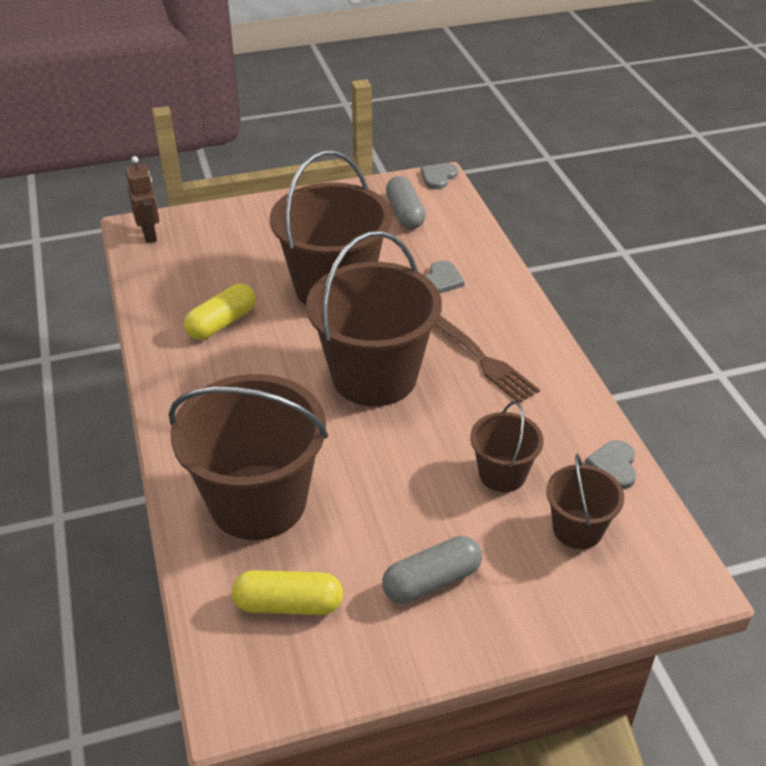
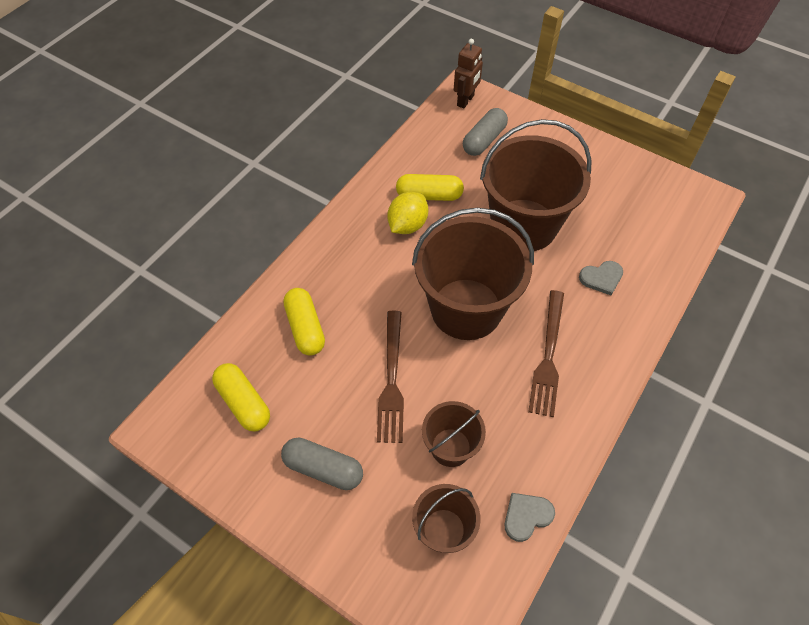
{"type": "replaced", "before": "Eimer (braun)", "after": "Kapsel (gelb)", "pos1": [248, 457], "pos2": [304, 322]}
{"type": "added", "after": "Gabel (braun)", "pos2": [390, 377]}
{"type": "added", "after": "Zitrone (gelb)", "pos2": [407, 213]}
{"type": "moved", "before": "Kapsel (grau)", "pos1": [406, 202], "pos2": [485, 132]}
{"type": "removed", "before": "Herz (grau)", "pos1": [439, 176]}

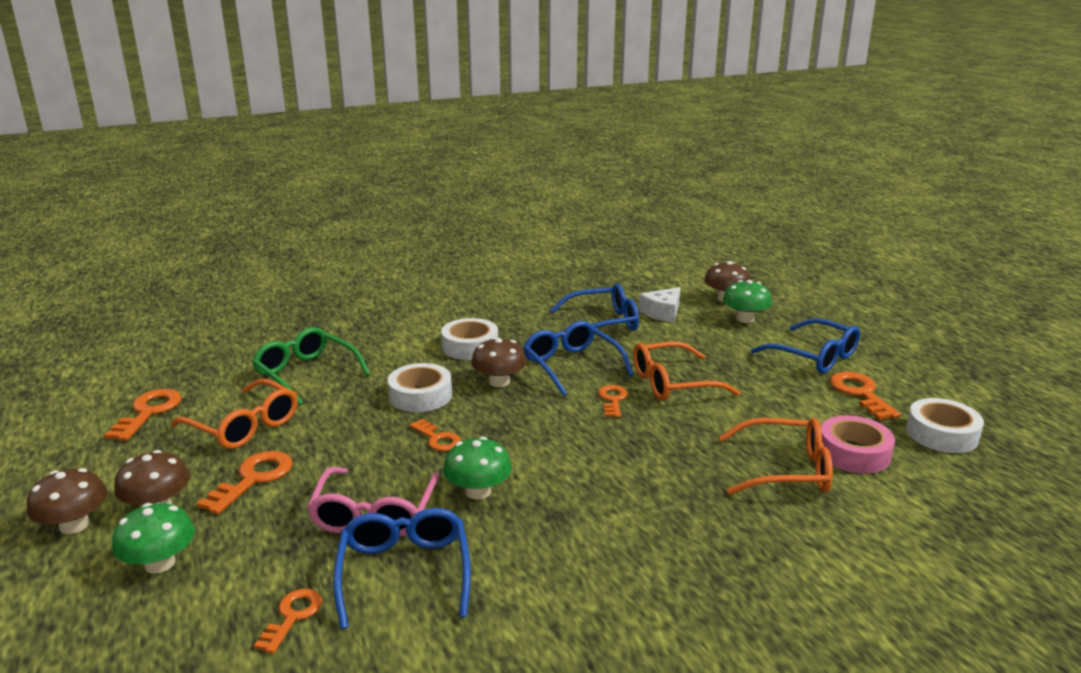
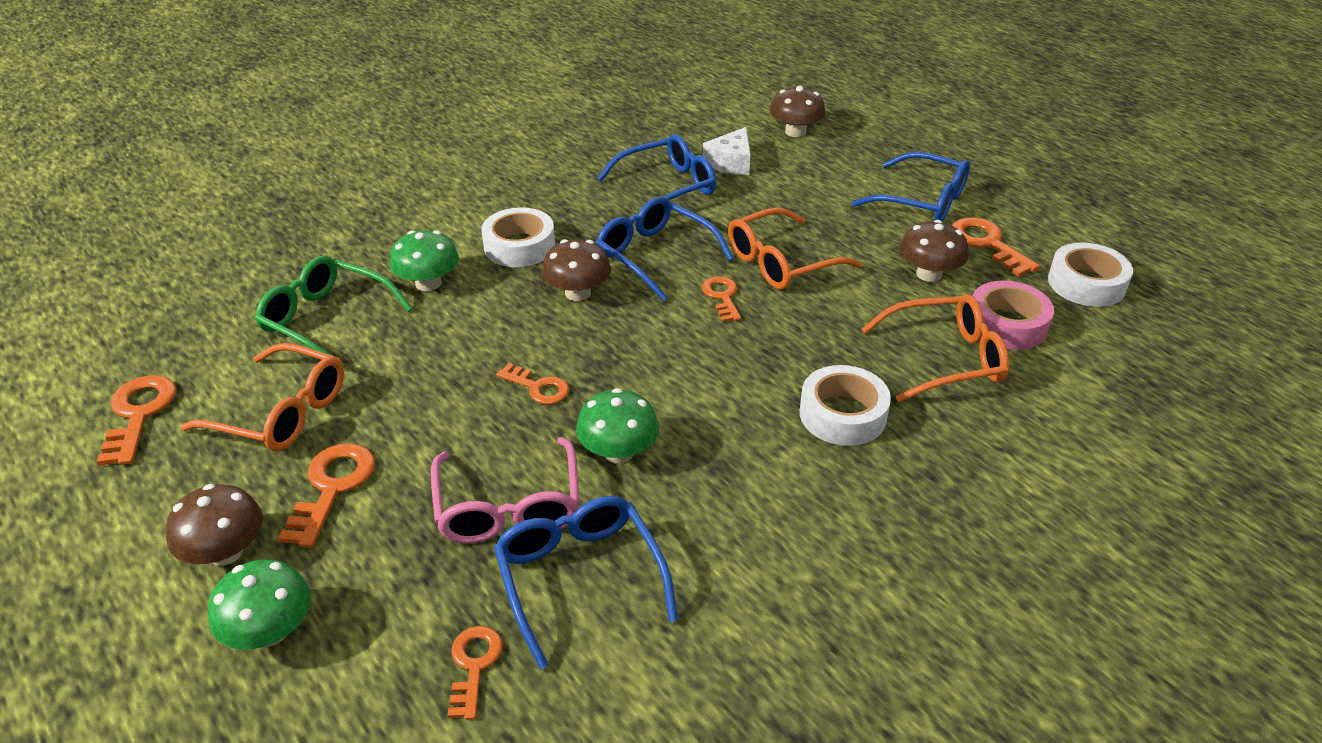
{"type": "moved", "before": "Pilz (grün)", "pos1": [747, 301], "pos2": [424, 260]}
{"type": "moved", "before": "Klebeband (weiß)", "pos1": [420, 387], "pos2": [845, 405]}
{"type": "moved", "before": "Pilz (braun)", "pos1": [67, 501], "pos2": [934, 251]}

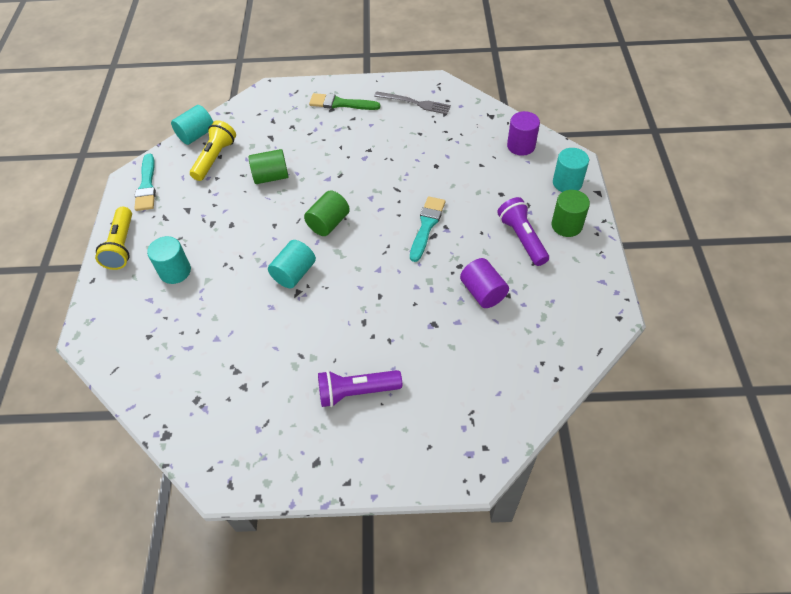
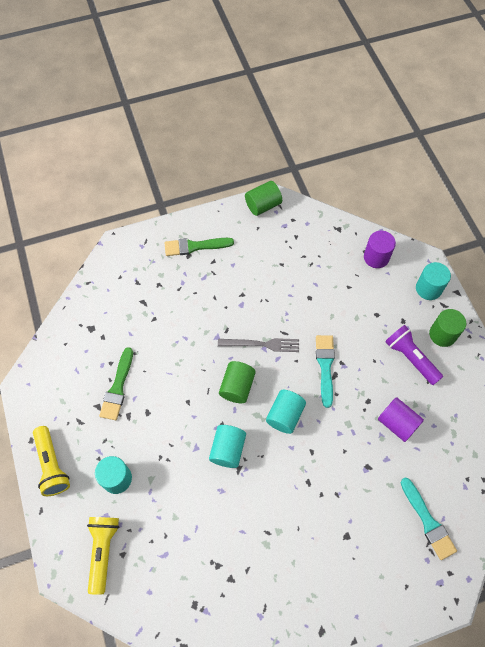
{"type": "moved", "before": "Taschenlampe (gelb)", "pos1": [213, 151], "pos2": [103, 556]}
{"type": "added", "after": "Pinsel (grün)", "pos2": [116, 383]}
{"type": "moved", "before": "Gabel (grau)", "pos1": [412, 103], "pos2": [258, 345]}
{"type": "moved", "before": "Vollzylinder (grün)", "pos1": [269, 166], "pos2": [263, 198]}
{"type": "moved", "before": "Vollzylinder (türkis)", "pos1": [192, 125], "pos2": [286, 412]}
{"type": "moved", "before": "Pinsel (türkis)", "pos1": [145, 182], "pos2": [429, 519]}
{"type": "removed", "before": "Taschenlampe (lila)", "pos1": [360, 388]}

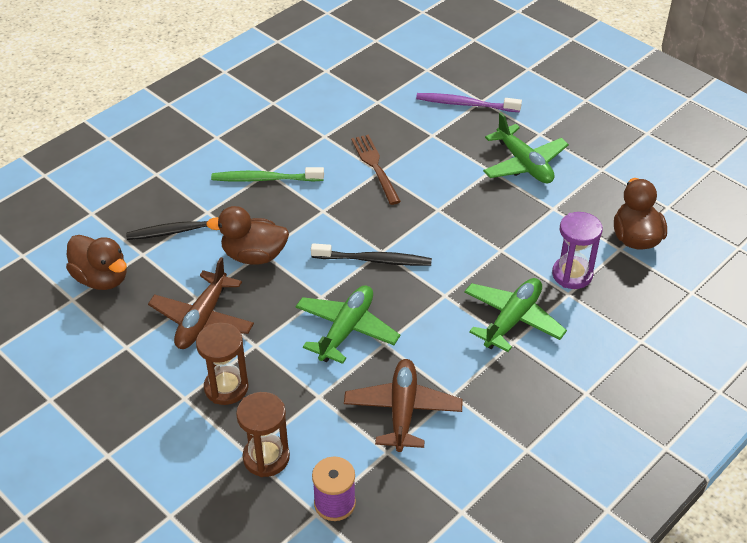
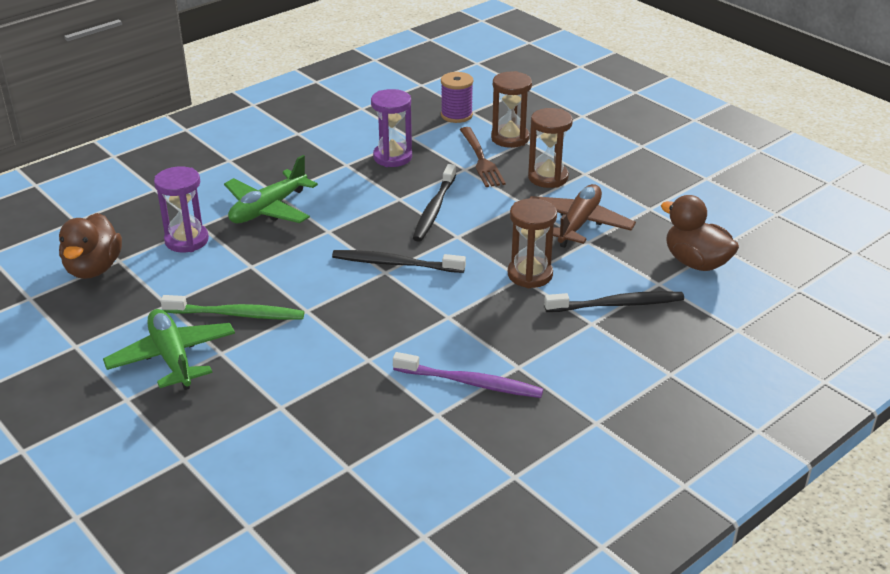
{"type": "moved", "before": "Zahnbürste (grün)", "pos1": [267, 174], "pos2": [232, 307]}
{"type": "replaced", "before": "Flugzeug (braun)", "after": "Sanduhr (lila)", "pos1": [403, 405], "pos2": [391, 128]}
{"type": "moved", "before": "Zahnbürste (lila)", "pos1": [469, 102], "pos2": [468, 375]}
{"type": "replaced", "before": "Flugzeug (grün)", "after": "Zahnbürste (schwarz)", "pos1": [348, 324], "pos2": [434, 202]}
{"type": "moved", "before": "Gabel (braun)", "pos1": [376, 170], "pos2": [482, 157]}
{"type": "replaced", "before": "Ente (braun)", "after": "Sanduhr (braun)", "pos1": [247, 235], "pos2": [532, 243]}

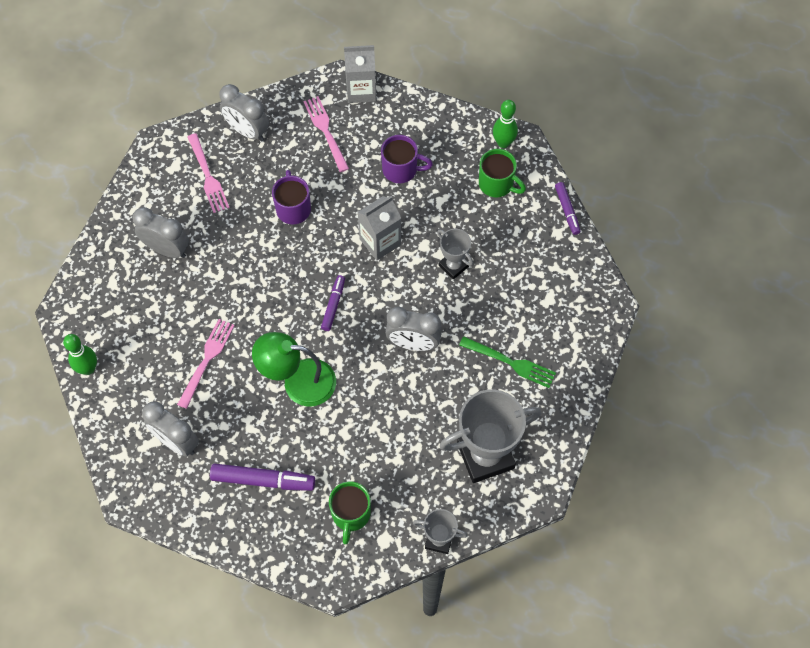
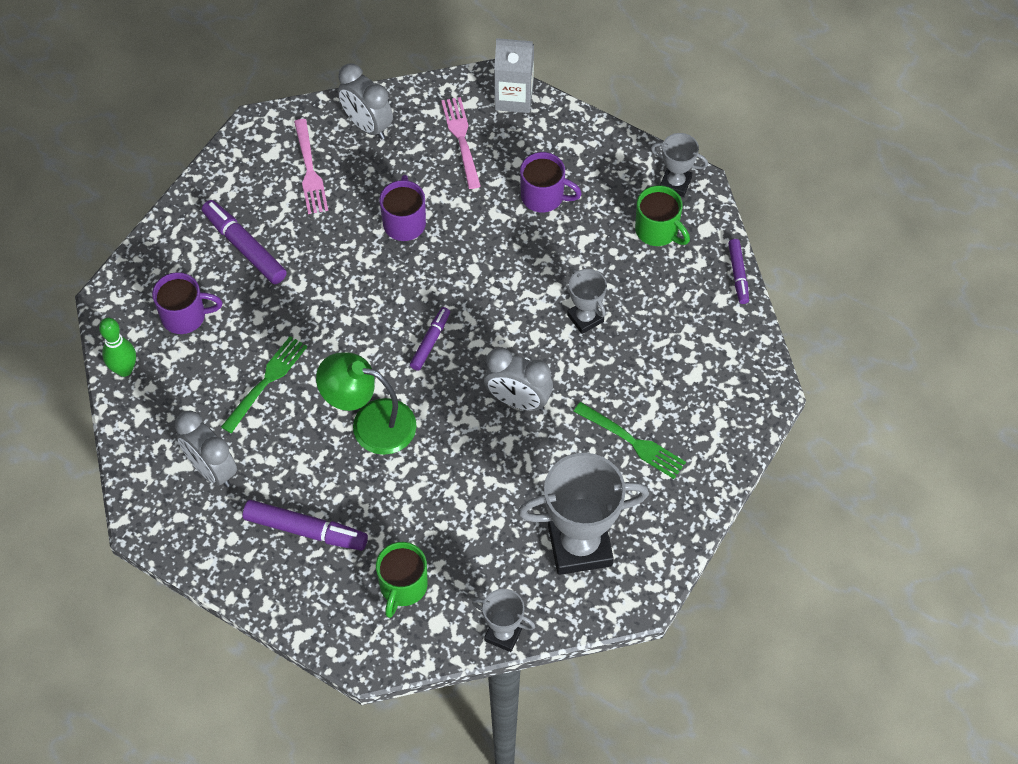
{"type": "added", "after": "Tasse (lila)", "pos2": [187, 303]}
{"type": "replaced", "before": "Wecker (grau)", "after": "Filzstift (lila)", "pos1": [161, 232], "pos2": [244, 242]}
{"type": "recoloured", "before": "Gabel (rosa)", "after": "Gabel (grün)", "pos1": [206, 364], "pos2": [264, 384]}
{"type": "replaced", "before": "Bowlingkegel (grün)", "after": "Pokal (grau)", "pos1": [505, 124], "pos2": [679, 165]}
{"type": "removed", "before": "Getränkekarton (grau)", "pos1": [379, 228]}

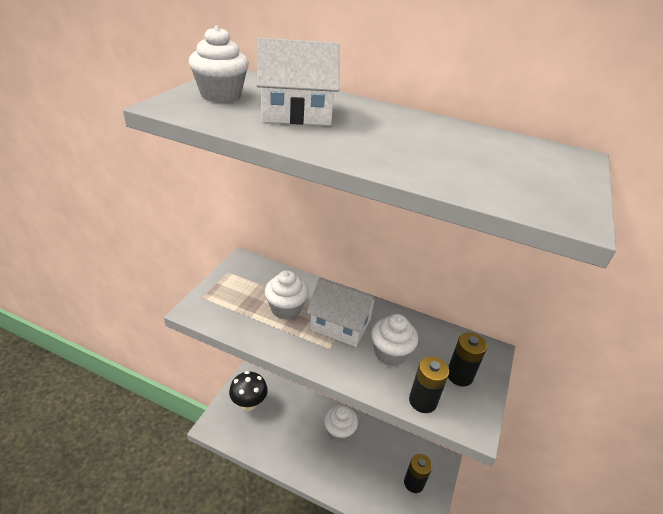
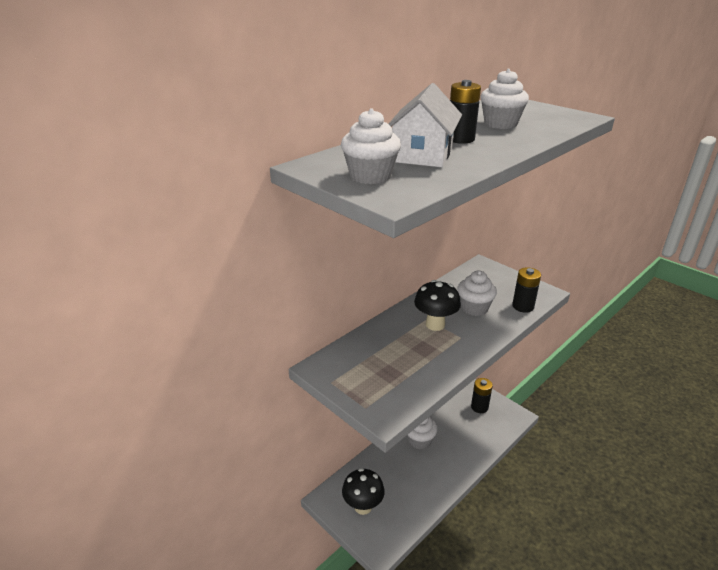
{"type": "replaced", "before": "Haus (weiß)", "after": "Pilz (schwarz)", "pos1": [342, 312], "pos2": [437, 305]}
{"type": "moved", "before": "Batterie (schwarz)", "pos1": [467, 359], "pos2": [465, 112]}
{"type": "moved", "before": "Muffin (weiß)", "pos1": [287, 295], "pos2": [505, 99]}

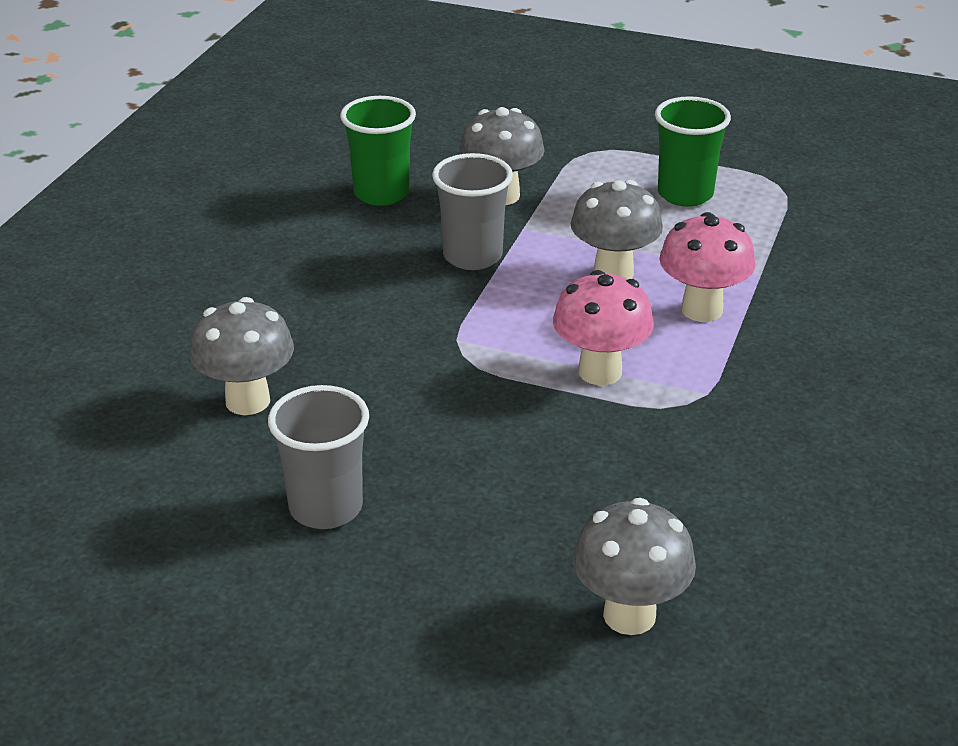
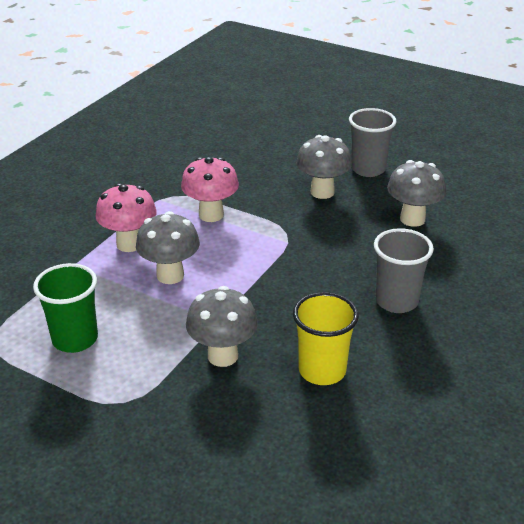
{"type": "recoloured", "before": "Becher (grün)", "after": "Becher (gelb)", "pos1": [378, 151], "pos2": [326, 338]}
{"type": "moved", "before": "Pilz (grau)", "pos1": [634, 566], "pos2": [324, 167]}
{"type": "moved", "before": "Becher (grau)", "pos1": [472, 211], "pos2": [404, 270]}

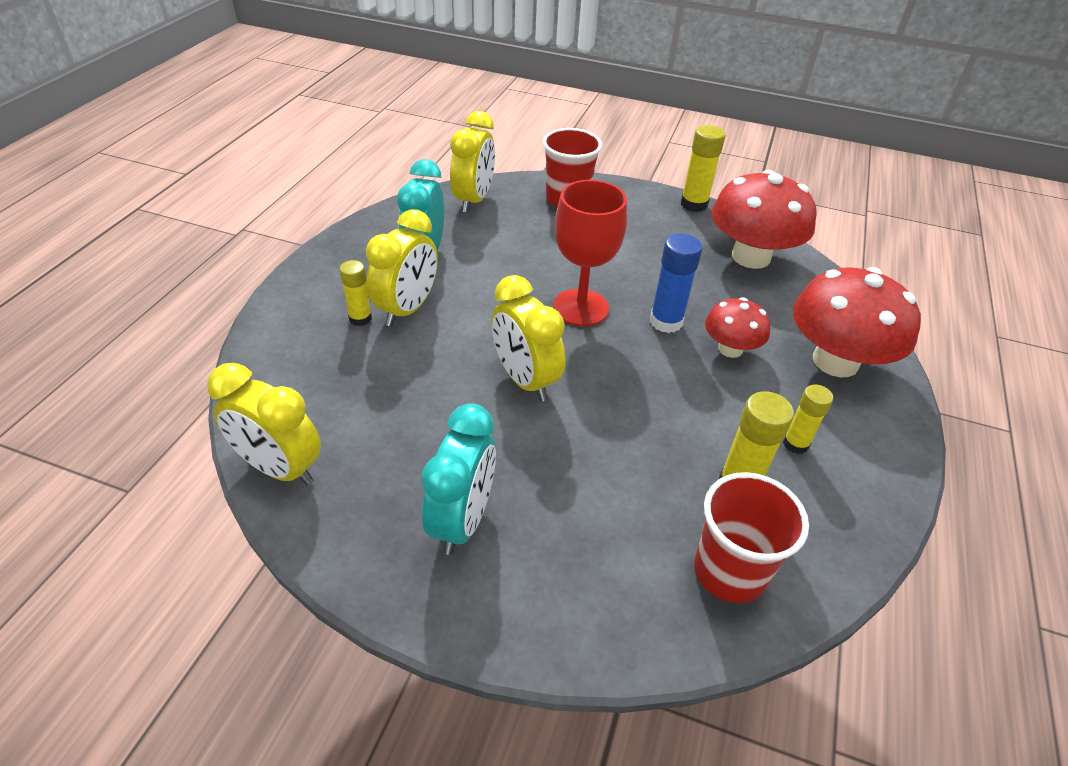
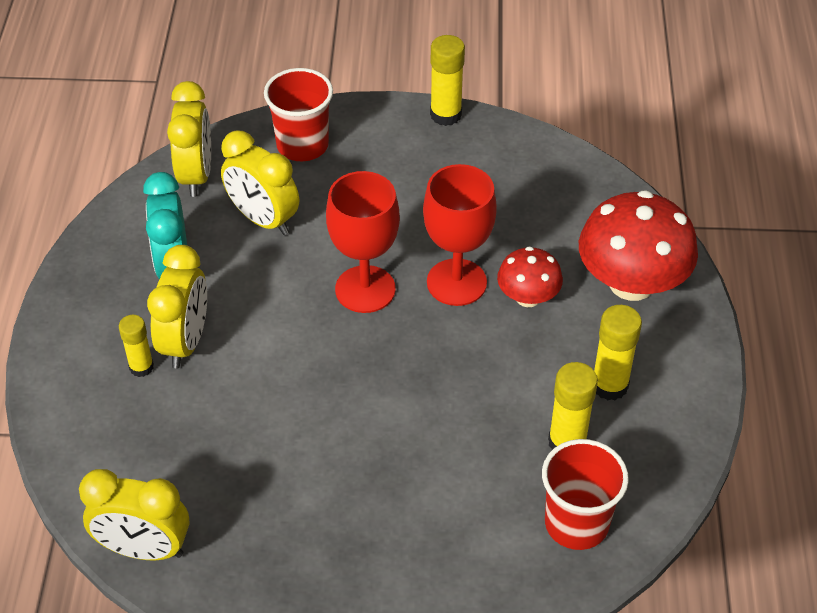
{"type": "moved", "before": "Wecker (gelb)", "pos1": [528, 338], "pos2": [260, 183]}
{"type": "replaced", "before": "Klebestift (blau)", "after": "Kelch (rot)", "pos1": [676, 283], "pos2": [460, 235]}
{"type": "resized", "before": "Klebestift (gelb)", "pos1": [808, 419], "pos2": [618, 352], "scale": 1.51}
{"type": "removed", "before": "Wecker (türkis)", "pos1": [458, 479]}
{"type": "removed", "before": "Pilz (rot)", "pos1": [764, 219]}

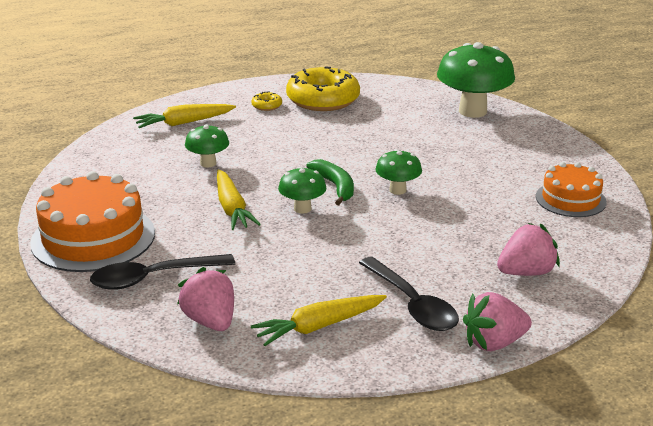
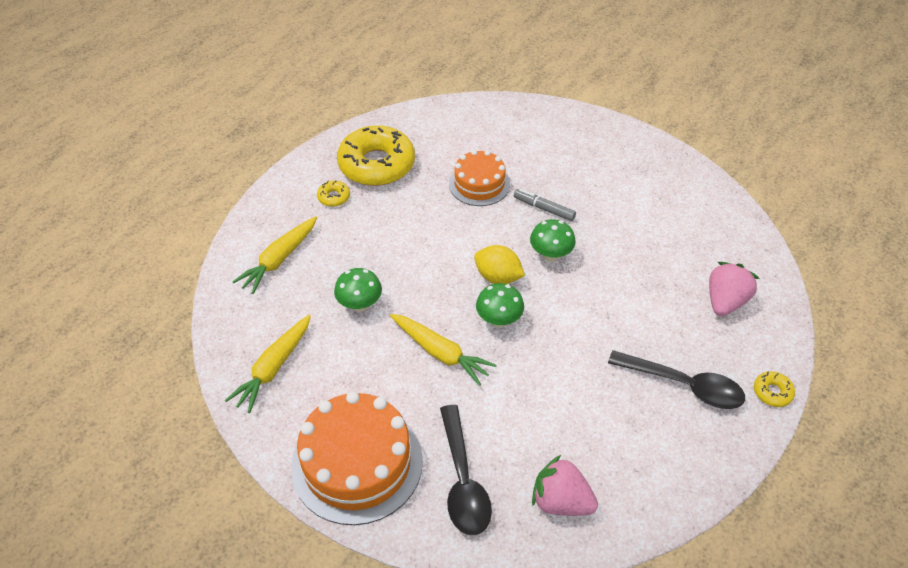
{"type": "moved", "before": "Karotte (gelb)", "pos1": [319, 320], "pos2": [268, 363]}
{"type": "turned", "before": "Löffel (schwarz)", "pos1": [162, 272], "pos2": [466, 470], "turn": -45}
{"type": "moved", "before": "Kuchen (orange)", "pos1": [571, 189], "pos2": [479, 178]}
{"type": "replaced", "before": "Banane (grün)", "after": "Zitrone (gelb)", "pos1": [330, 182], "pos2": [499, 264]}
{"type": "added", "after": "Filzstift (grau)", "pos2": [545, 205]}
{"type": "replaced", "before": "Erdbeere (rosa)", "after": "Donut (gelb)", "pos1": [497, 321], "pos2": [774, 389]}
{"type": "removed", "before": "Pilz (grün)", "pos1": [476, 80]}

